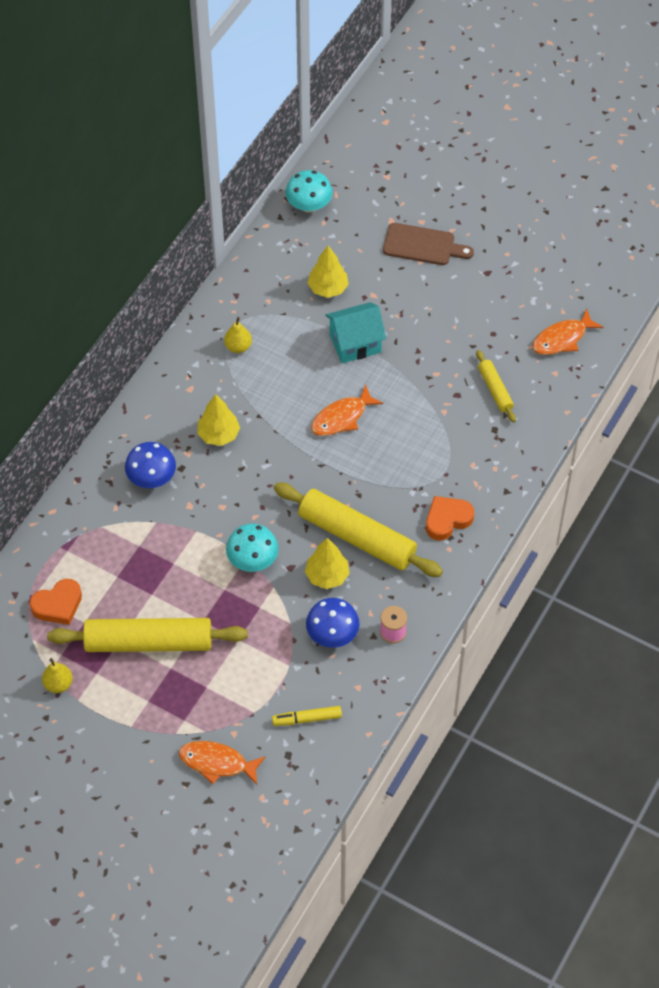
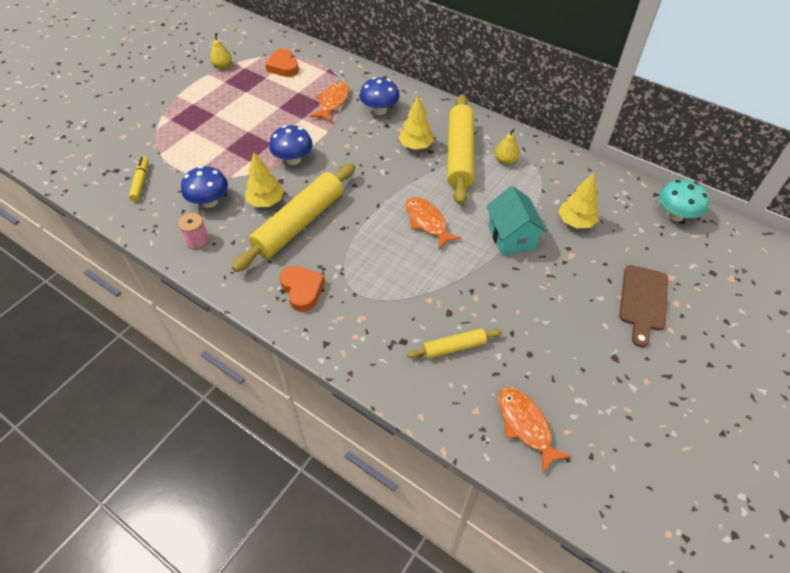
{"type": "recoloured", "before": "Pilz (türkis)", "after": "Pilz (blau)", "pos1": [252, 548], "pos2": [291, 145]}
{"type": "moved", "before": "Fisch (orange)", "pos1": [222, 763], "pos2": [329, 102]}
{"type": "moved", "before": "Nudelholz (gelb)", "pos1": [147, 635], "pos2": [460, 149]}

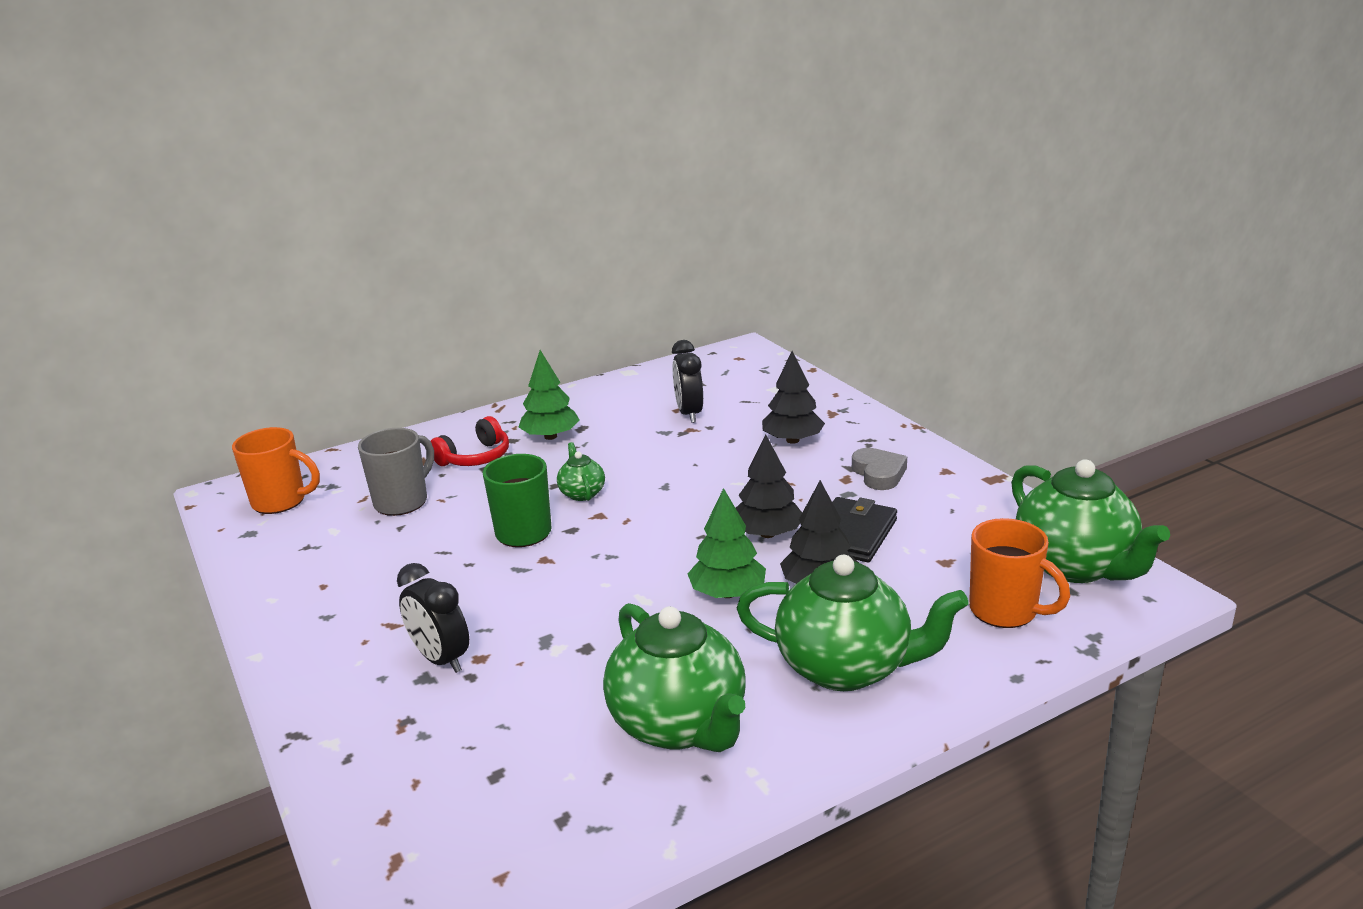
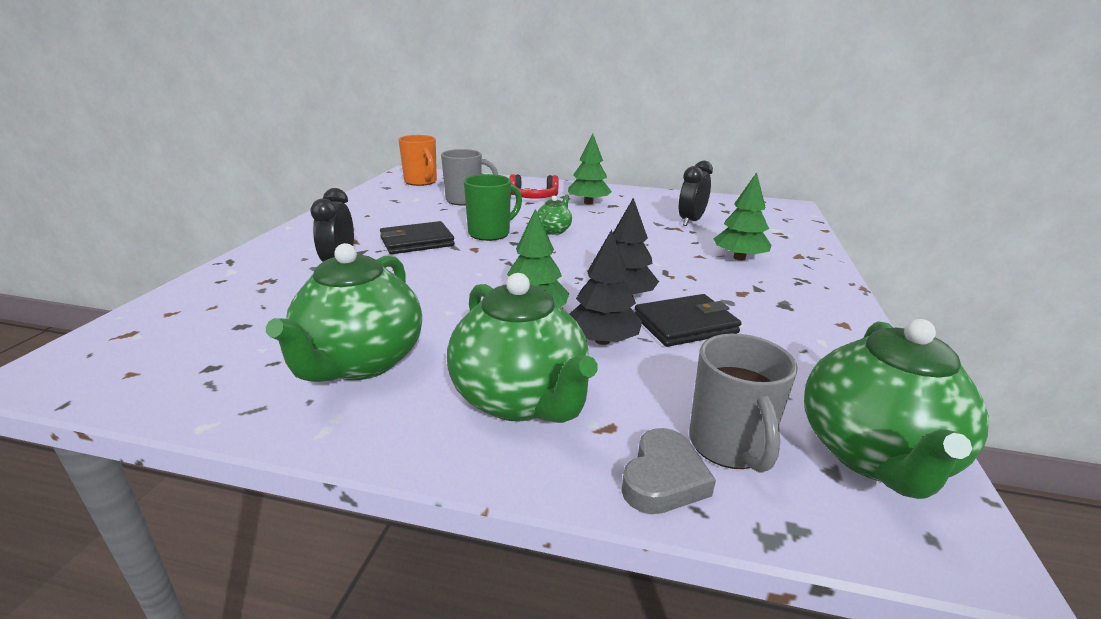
{"type": "added", "after": "Geldbörse (schwarz)", "pos2": [417, 237]}
{"type": "moved", "before": "Herz (grau)", "pos1": [879, 469], "pos2": [668, 471]}
{"type": "recoloured", "before": "Tasse (orange)", "after": "Tasse (grau)", "pos1": [1019, 573], "pos2": [743, 403]}
{"type": "recoloured", "before": "Baum (schwarz)", "after": "Baum (grün)", "pos1": [793, 397], "pos2": [742, 216]}

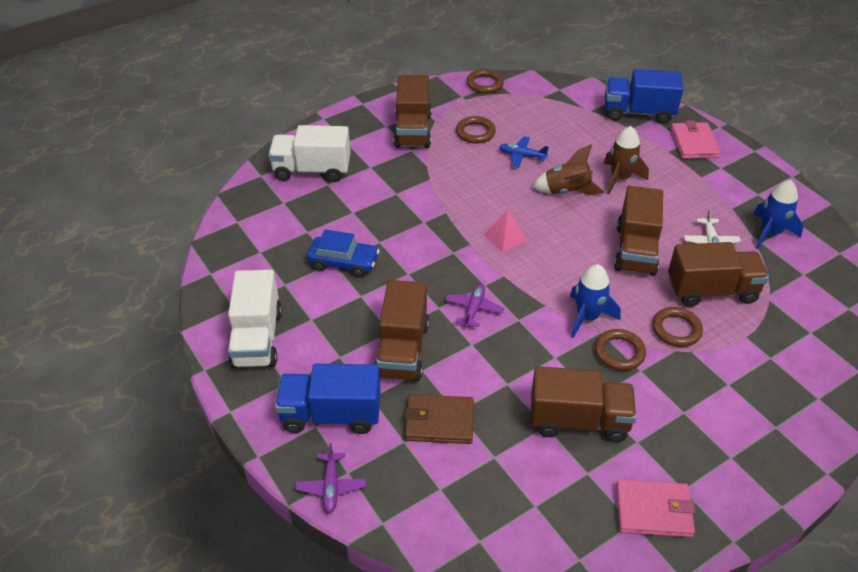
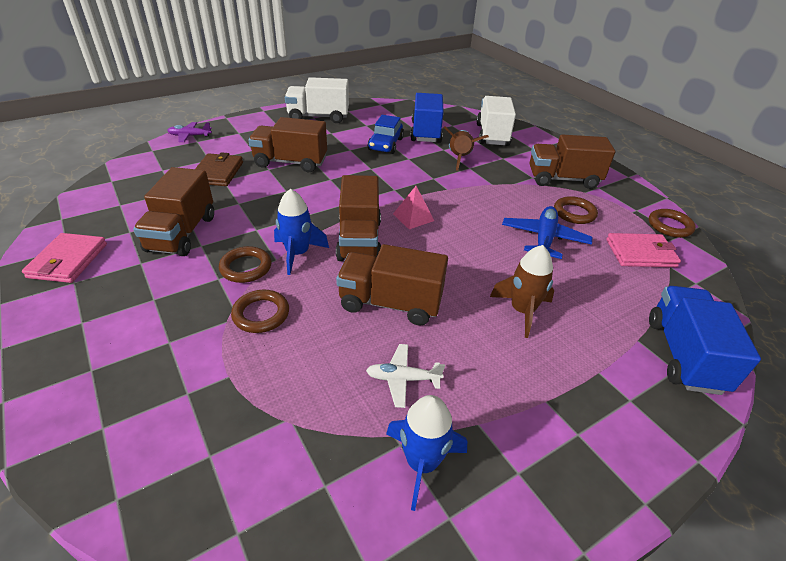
{"type": "moved", "before": "Lastwagen (braun)", "pos1": [718, 274], "pos2": [358, 218]}
{"type": "moved", "before": "Lastwagen (blau)", "pos1": [328, 399], "pos2": [427, 118]}
{"type": "moved", "before": "Rakete (braun)", "pos1": [568, 169], "pos2": [466, 148]}
{"type": "resized", "before": "Flugzeug (blau)", "pos1": [524, 152], "pos2": [547, 232], "scale": 1.57}
{"type": "moved", "before": "Geldbörse (rosa)", "pos1": [696, 139], "pos2": [643, 250]}
{"type": "removed", "before": "Flugzeug (lila)", "pos1": [474, 305]}

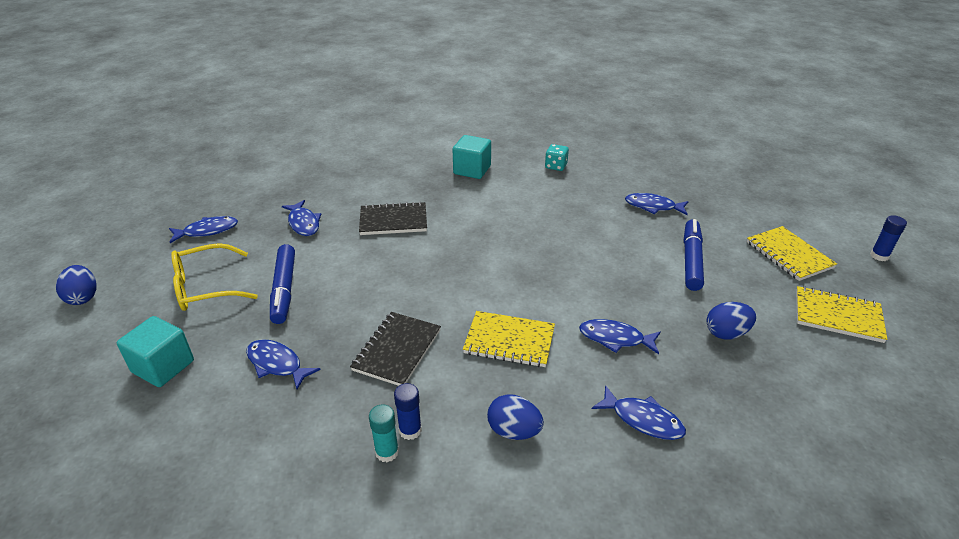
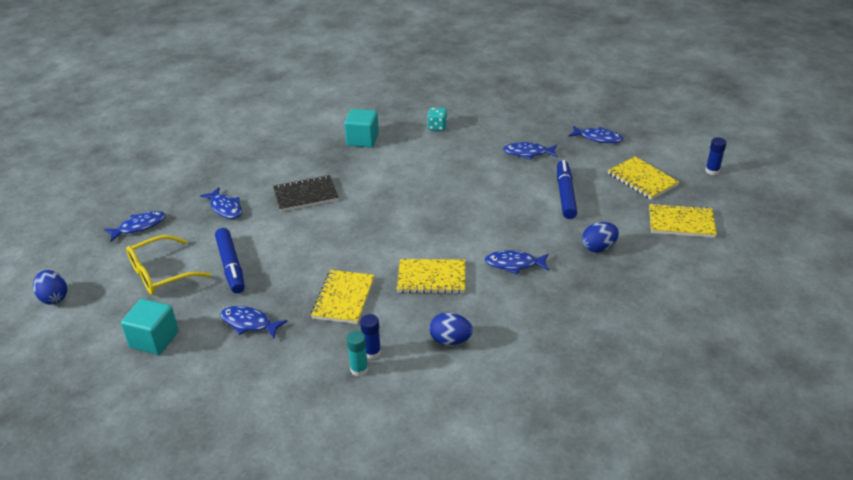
{"type": "recoloured", "before": "Notizbuch (schwarz)", "after": "Notizbuch (gelb)", "pos1": [395, 349], "pos2": [343, 297]}
{"type": "moved", "before": "Fisch (blau)", "pos1": [639, 412], "pos2": [595, 134]}

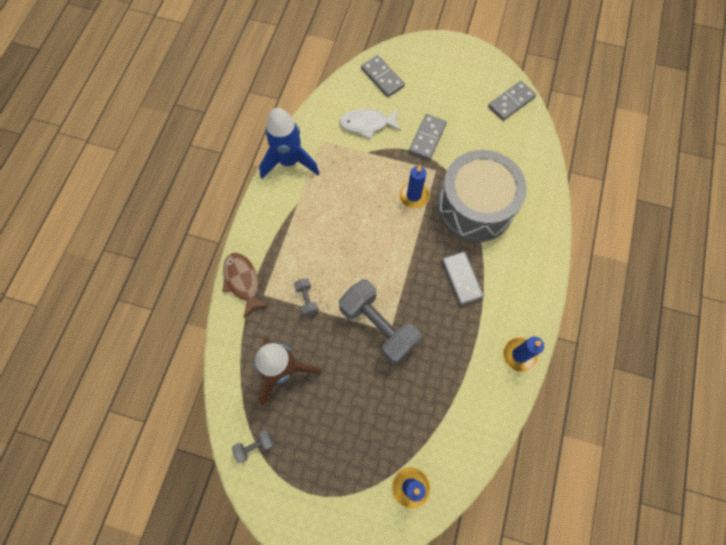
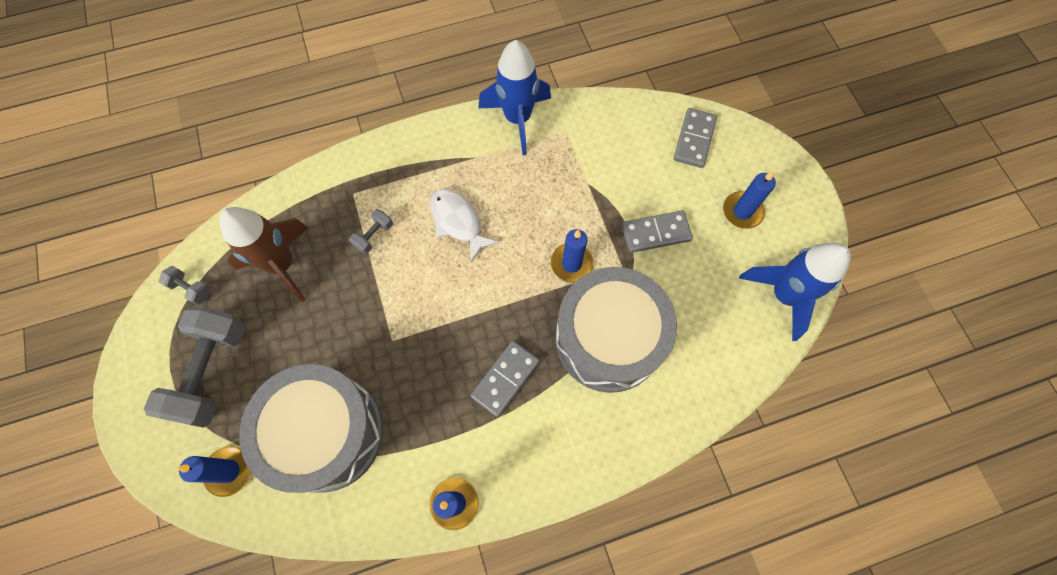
{"type": "moved", "before": "Hantel (grau)", "pos1": [380, 321], "pos2": [195, 367]}
{"type": "added", "after": "Trommel (grau)", "pos2": [311, 428]}
{"type": "moved", "before": "Fisch (weiß)", "pos1": [370, 124], "pos2": [464, 225]}
{"type": "added", "after": "Kerze (blau)", "pos2": [749, 200]}
{"type": "replaced", "before": "Dominostein (grau)", "after": "Rakete (blau)", "pos1": [512, 101], "pos2": [795, 292]}
{"type": "removed", "before": "Fisch (braun)", "pos1": [245, 285]}

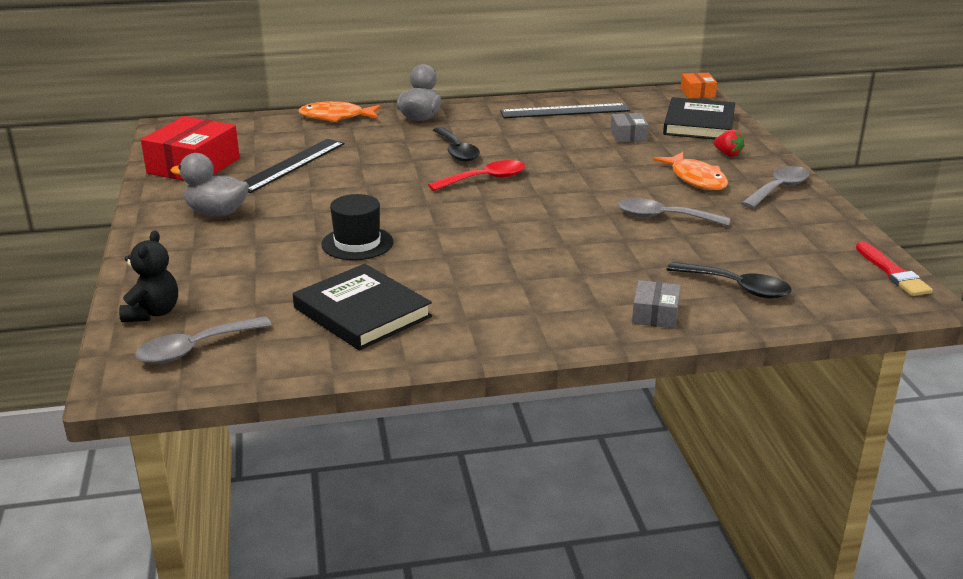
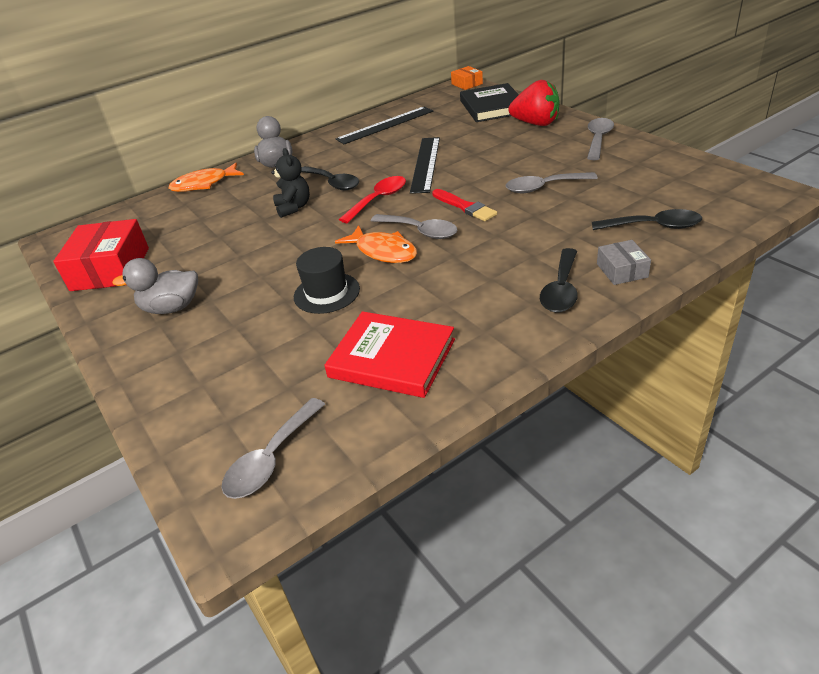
{"type": "moved", "before": "Teddybär (schwarz)", "pos1": [148, 276], "pos2": [290, 183]}
{"type": "recoloured", "before": "Buch (schwarz)", "after": "Buch (rot)", "pos1": [362, 307], "pos2": [389, 354]}
{"type": "moved", "before": "Fisch (orange)", "pos1": [690, 171], "pos2": [376, 244]}
{"type": "added", "after": "Löffel (grau)", "pos2": [414, 226]}
{"type": "moved", "before": "Lineal (schwarz)", "pos1": [294, 166], "pos2": [425, 165]}
{"type": "moved", "before": "Pinsel (rot)", "pos1": [894, 268], "pos2": [464, 205]}
{"type": "resized", "before": "Erdbeere (rot)", "pos1": [729, 143], "pos2": [534, 103], "scale": 2.02}
{"type": "added", "after": "Löffel (schwarz)", "pos2": [559, 280]}
{"type": "removed", "before": "Schachtel (grau)", "pos1": [629, 127]}

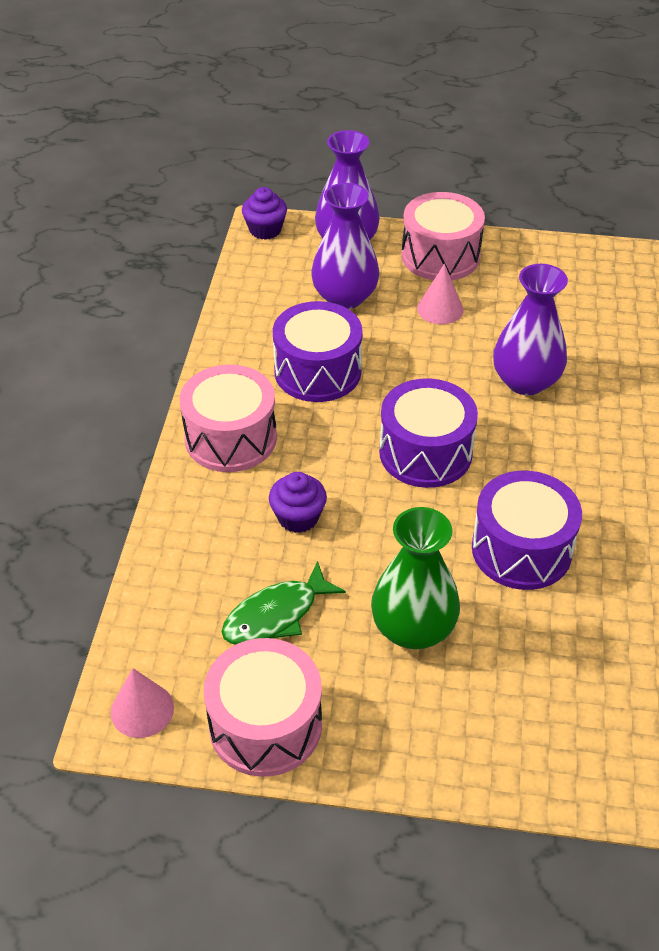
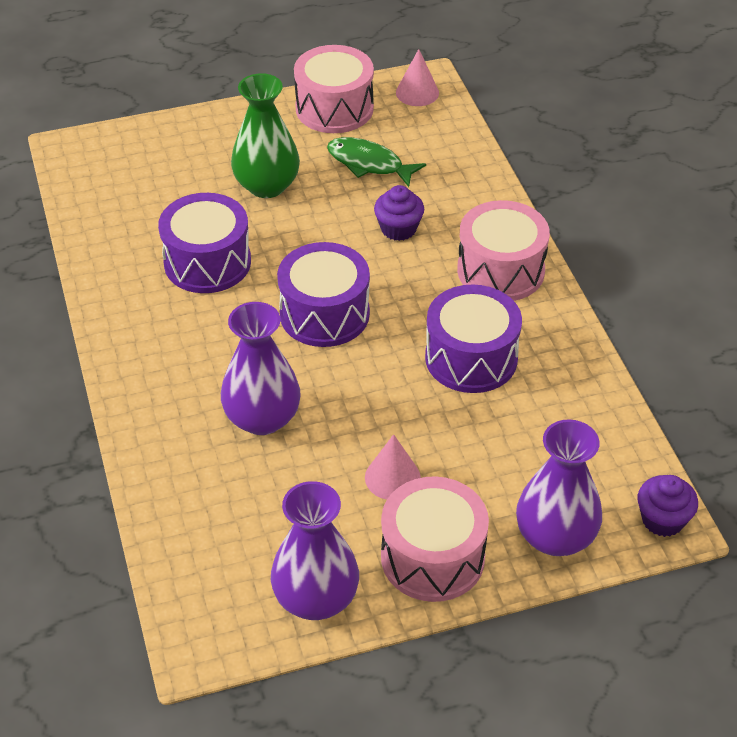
{"type": "moved", "before": "Vase (lila)", "pos1": [345, 246], "pos2": [315, 550]}
{"type": "turned", "before": "Fisch (grün)", "pos1": [284, 602], "pos2": [376, 162], "turn": -90}

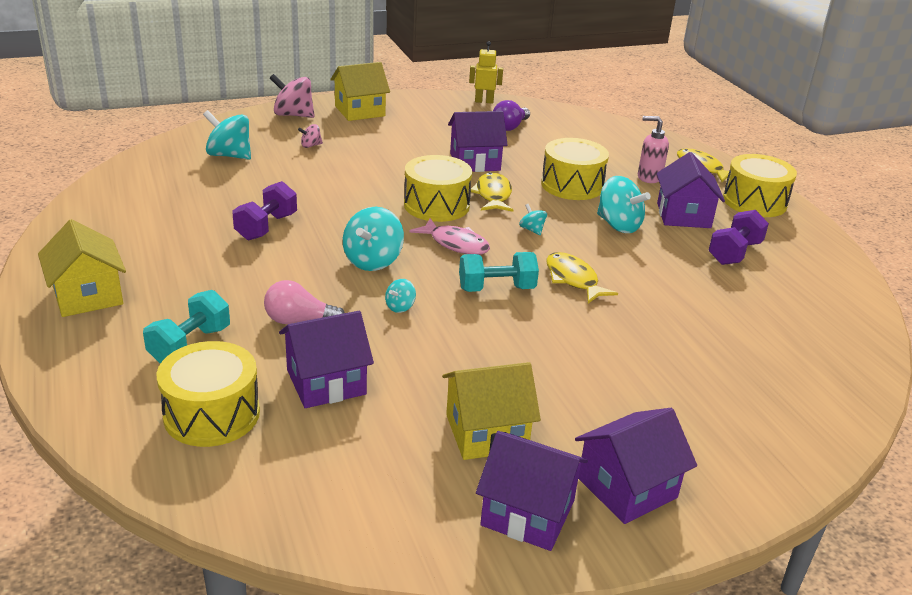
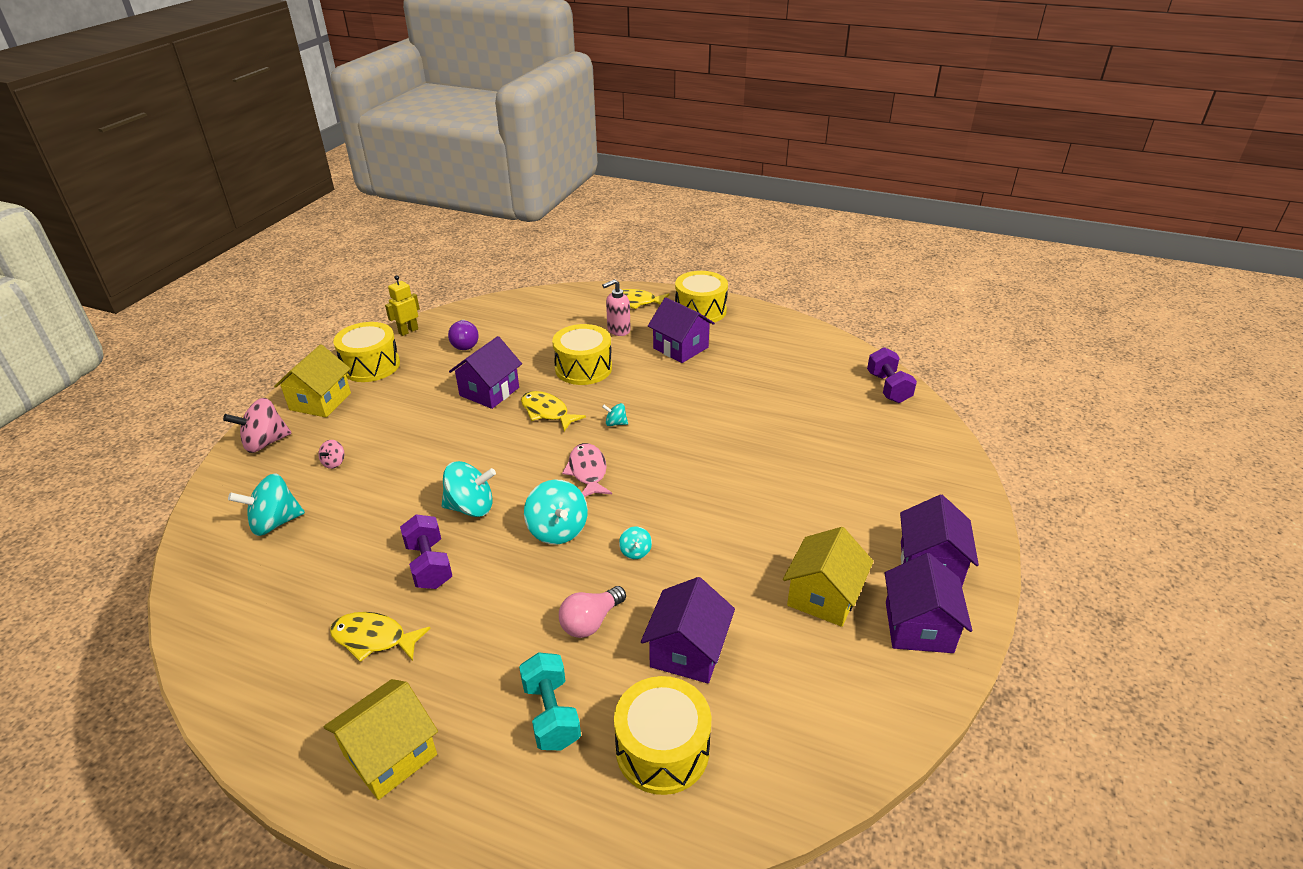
{"type": "turned", "before": "Haus (gelb)", "pos1": [82, 268], "pos2": [381, 739], "turn": -60}
{"type": "moved", "before": "Fisch (gelb)", "pos1": [582, 277], "pos2": [380, 637]}
{"type": "moved", "before": "Trommel (gelb)", "pos1": [438, 188], "pos2": [366, 352]}
{"type": "moved", "before": "Kreisel (türkis)", "pos1": [624, 204], "pos2": [469, 489]}
{"type": "turned", "before": "Fisch (rosa)", "pos1": [450, 236], "pos2": [587, 470], "turn": -90}
{"type": "moved", "before": "Hantel (lila)", "pos1": [738, 237], "pos2": [892, 375]}
{"type": "turned", "before": "Haus (lila)", "pos1": [532, 491], "pos2": [928, 603], "turn": -60}
{"type": "removed", "before": "Hantel (türkis)", "pos1": [499, 272]}

